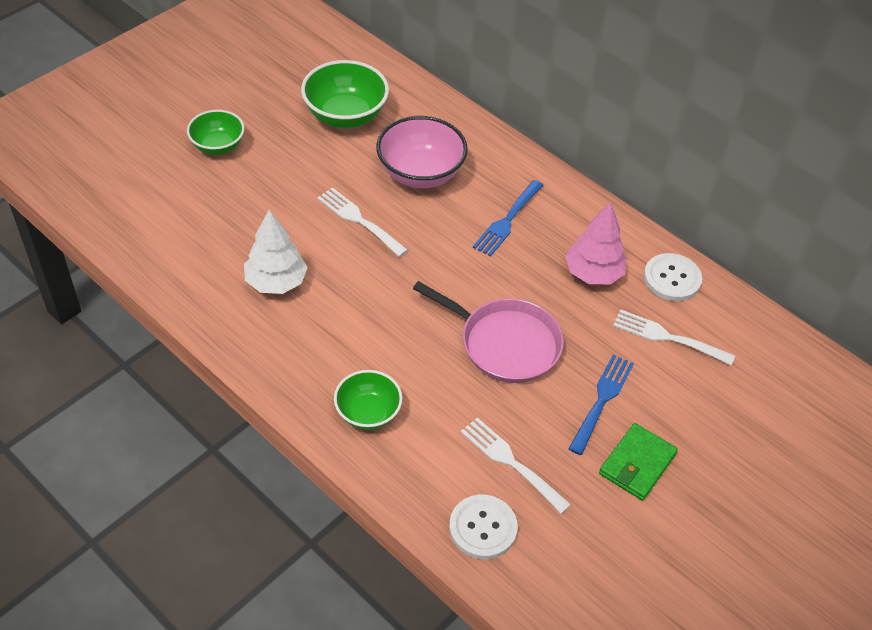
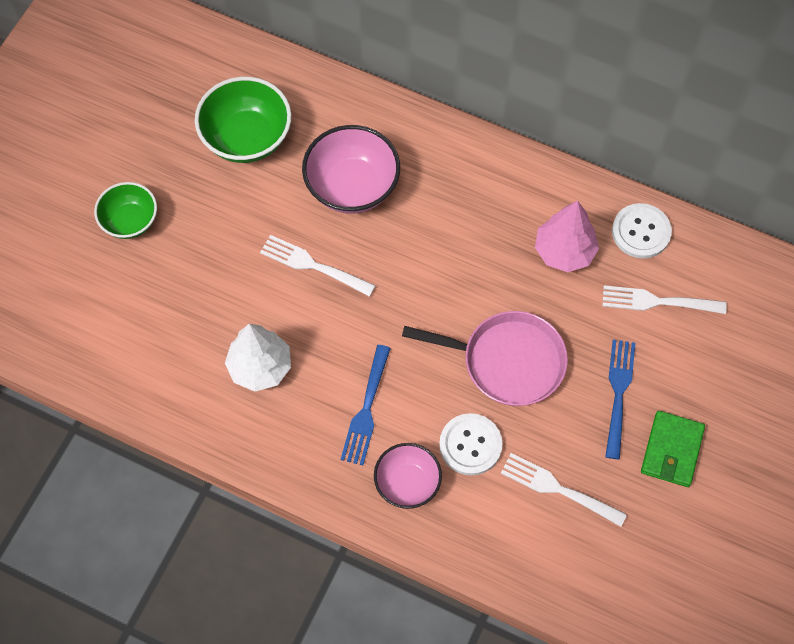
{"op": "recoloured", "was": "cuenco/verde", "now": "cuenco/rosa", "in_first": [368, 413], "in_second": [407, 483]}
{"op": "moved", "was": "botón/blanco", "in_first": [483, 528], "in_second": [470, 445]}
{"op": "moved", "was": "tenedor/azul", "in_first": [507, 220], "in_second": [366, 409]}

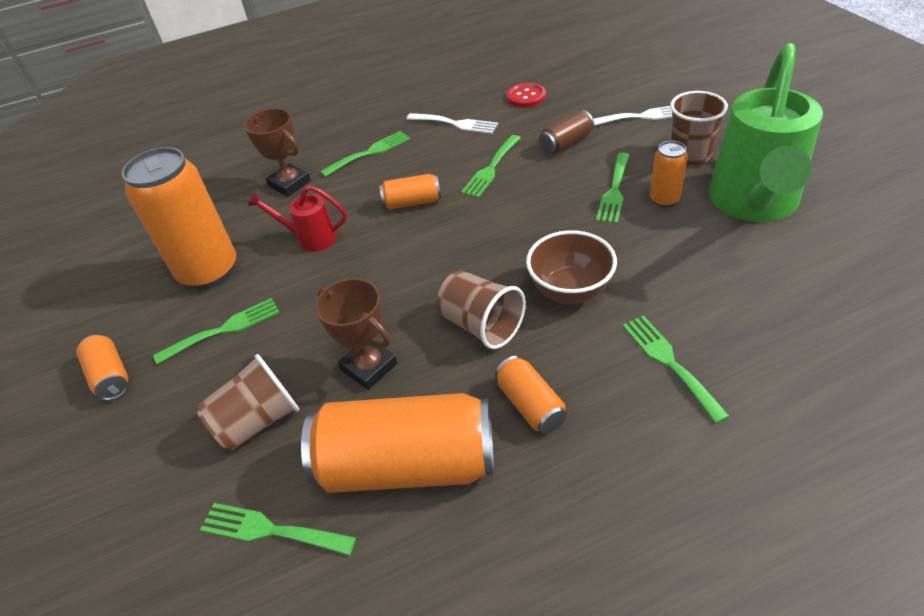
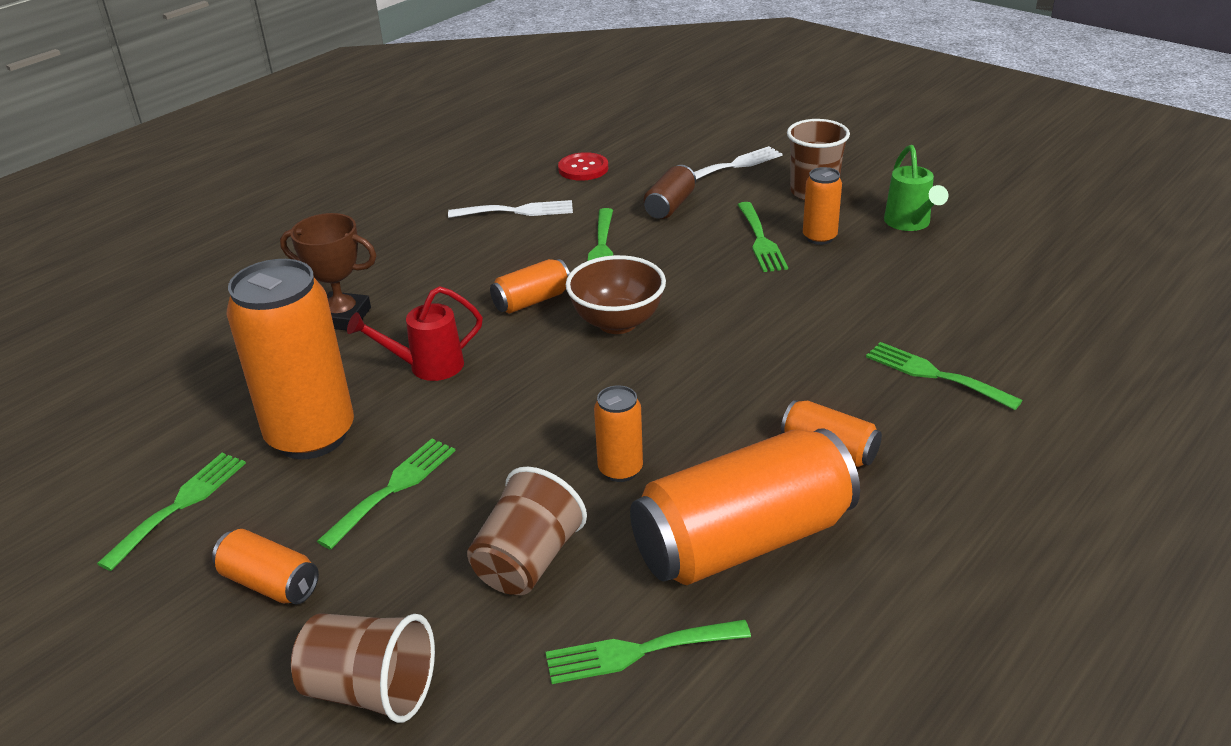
{"op": "replaced", "was": "trofeo/marrón", "now": "lata/naranja", "in_first": [369, 367], "in_second": [620, 470]}
{"op": "moved", "was": "tenedor/verde", "in_first": [370, 153], "in_second": [180, 505]}
{"op": "moved", "was": "vaso/marrón", "in_first": [481, 325], "in_second": [371, 690]}
{"op": "moved", "was": "cuenco/marrón", "in_first": [570, 291], "in_second": [617, 323]}
{"op": "resized", "was": "regadera/verde", "in_first": [753, 205], "in_second": [910, 224], "ratio": 0.46}

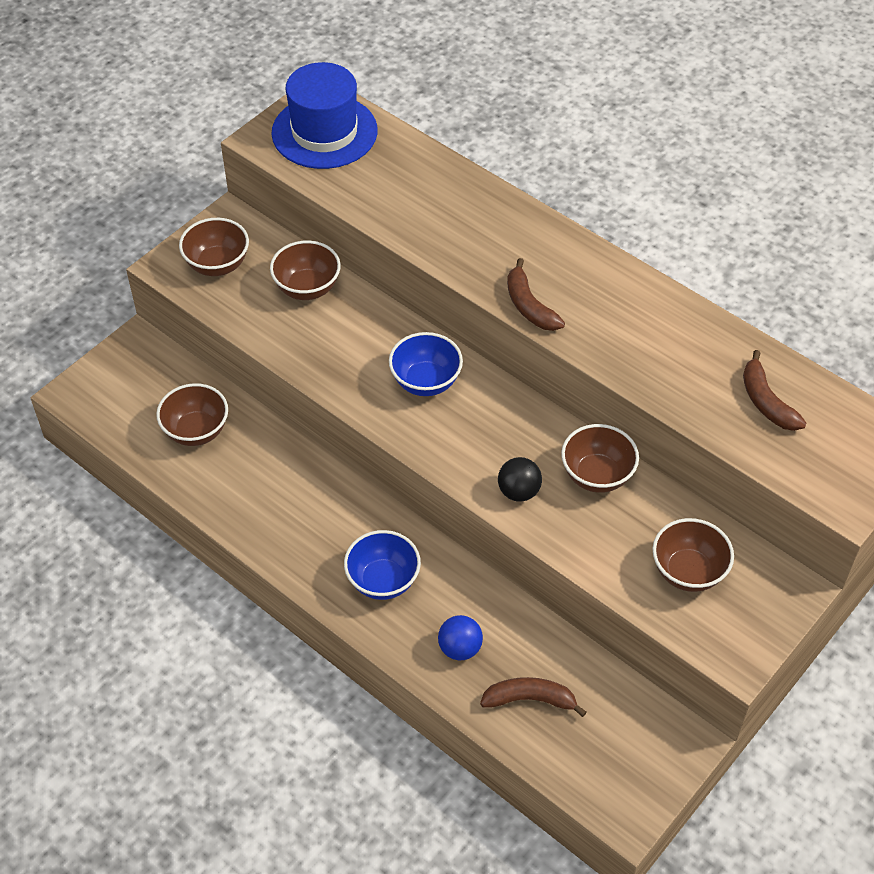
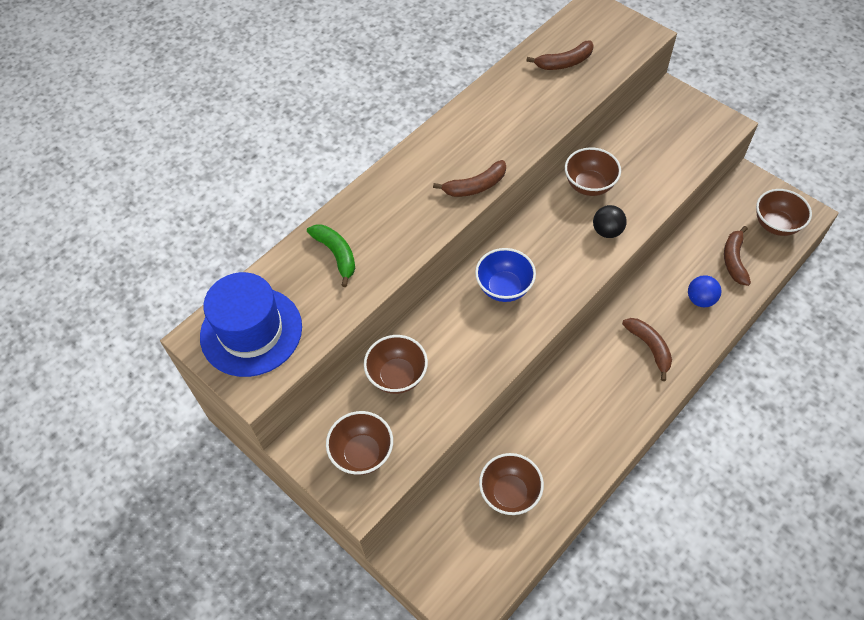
{"op": "replaced", "was": "cuenco/azul", "now": "plátano/marrón", "in_first": [383, 581], "in_second": [649, 347]}
{"op": "moved", "was": "cuenco/marrón", "in_first": [688, 572], "in_second": [776, 225]}
{"op": "added", "now": "plátano/verde", "in_second": [336, 254]}

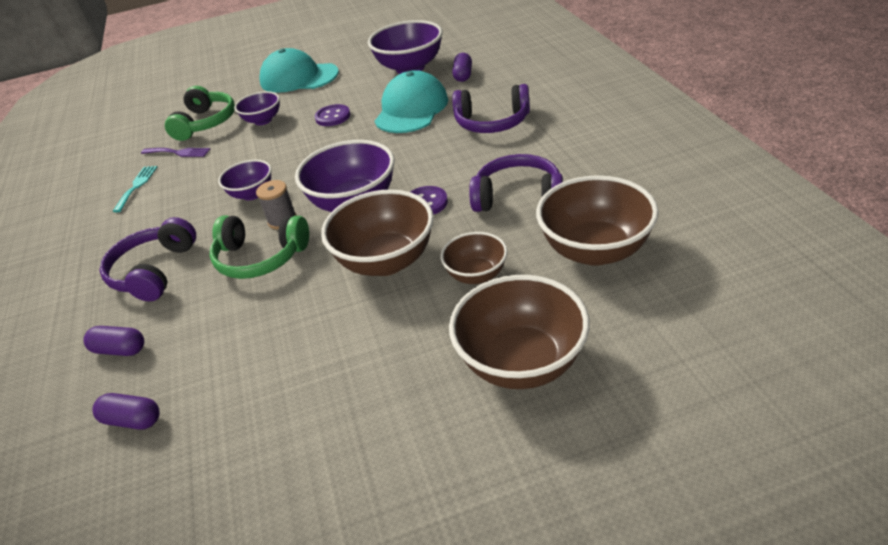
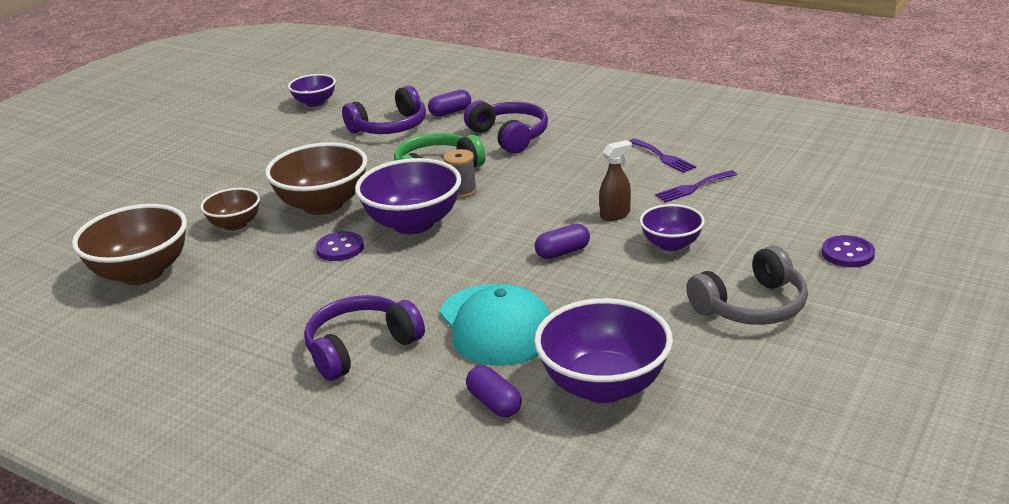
{"op": "moved", "was": "cápsula/morado", "in_first": [132, 420], "in_second": [563, 252]}
{"op": "recoloured", "was": "tenedor/turquesa", "now": "tenedor/morado", "in_first": [137, 186], "in_second": [663, 157]}
{"op": "removed", "was": "auriculares/verde", "in_first": [206, 123]}
{"op": "moved", "was": "cuenco/morado", "in_first": [252, 194], "in_second": [315, 103]}
{"op": "replaced", "was": "gorra/turquesa", "now": "auriculares/gris", "in_first": [299, 78], "in_second": [752, 306]}
{"op": "moved", "was": "botón/morado", "in_first": [333, 117], "in_second": [847, 253]}
{"op": "removed", "was": "cuenco/marrón", "in_first": [521, 362]}
{"op": "moved", "was": "auriculares/morado", "in_first": [518, 197], "in_second": [390, 127]}
{"op": "added", "now": "pulverizador/marrón", "in_second": [615, 215]}

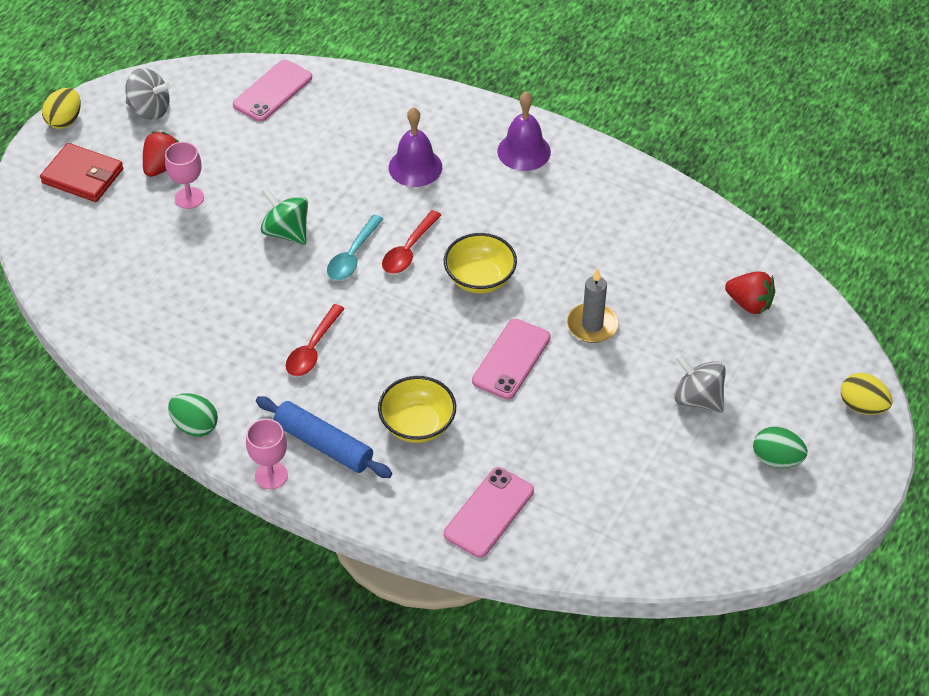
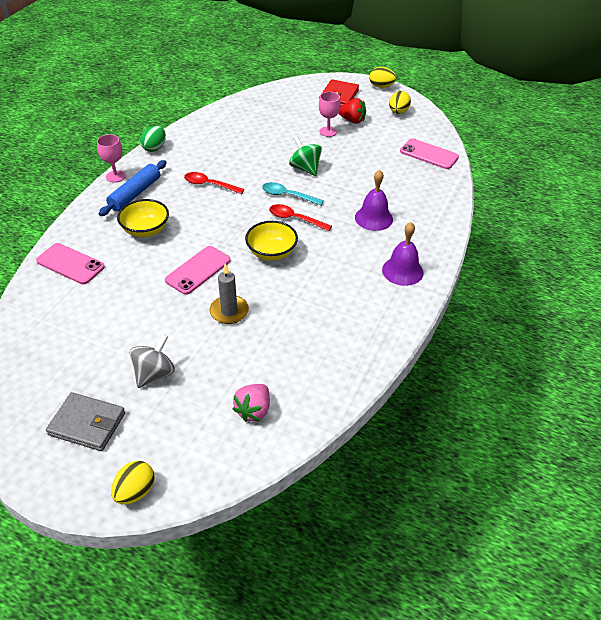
{"op": "replaced", "was": "peonza/gris", "now": "huevo/amarillo", "in_first": [150, 109], "in_second": [398, 112]}
{"op": "turned", "was": "peonza/verde", "in_first": [286, 232], "in_second": [305, 168], "clockwise": -75}
{"op": "turned", "was": "móvil/rosa", "in_first": [511, 359], "in_second": [198, 270], "clockwise": -75}
{"op": "recoloured", "was": "fresa/rojo", "now": "fresa/rosa", "in_first": [749, 304], "in_second": [253, 410]}
{"op": "replaced", "was": "huevo/verde", "now": "cartera/gris", "in_first": [776, 459], "in_second": [87, 424]}

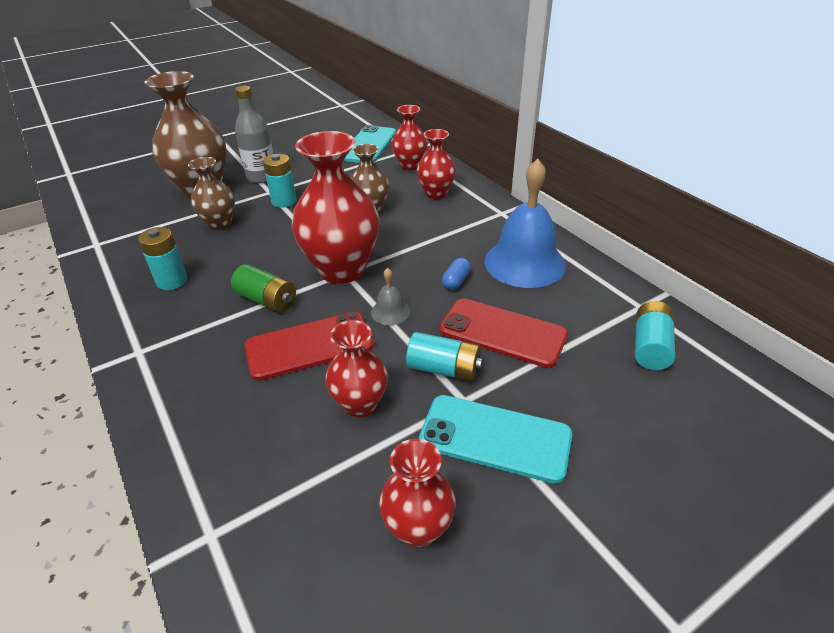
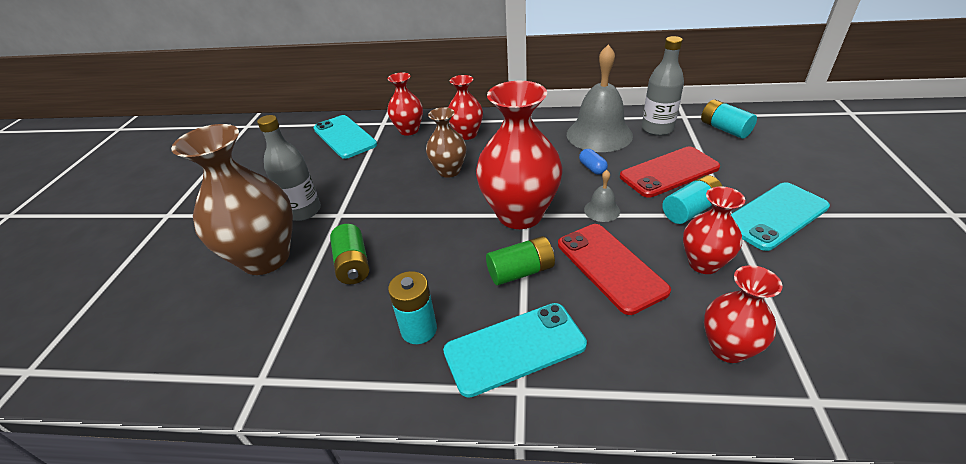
{"op": "replaced", "was": "florero/marrón", "now": "pila/verde", "in_first": [219, 224], "in_second": [353, 264]}
{"op": "turned", "was": "móvil/rojo", "in_first": [309, 346], "in_second": [610, 267], "clockwise": -45}
{"op": "removed", "was": "pila/turquesa", "in_first": [284, 201]}
{"op": "moved", "was": "florero/rojo", "in_first": [418, 528], "in_second": [728, 348]}
{"op": "recoloured", "was": "campana/azul", "now": "campana/gris", "in_first": [524, 263], "in_second": [599, 134]}
{"op": "added", "now": "móvil/turquesa", "in_second": [514, 348]}
{"op": "added", "now": "botella/gris", "in_second": [657, 129]}

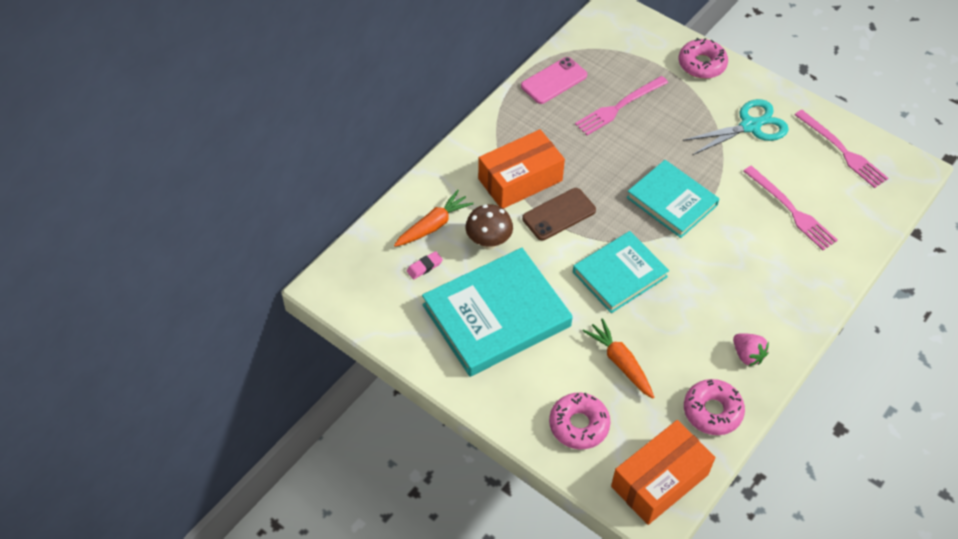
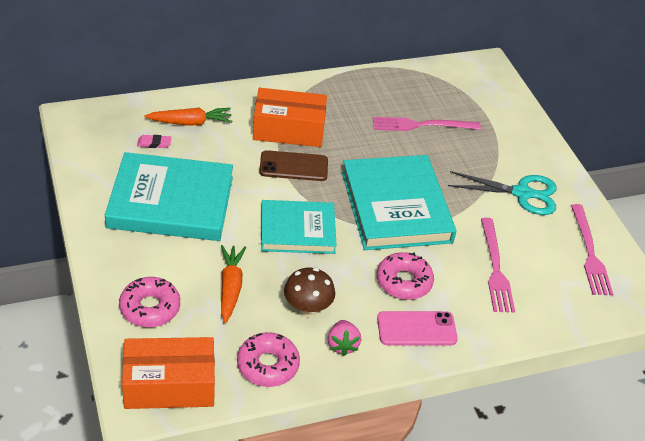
{"op": "moved", "was": "seta/marrón", "in_first": [488, 242], "in_second": [307, 309]}
{"op": "moved", "was": "móvil/rosa", "in_first": [554, 81], "in_second": [416, 329]}
{"op": "resized", "was": "libro/turquesa", "in_first": [672, 201], "in_second": [396, 207], "ratio": 1.55}
{"op": "moved", "was": "rosquilla/rosa", "in_first": [702, 64], "in_second": [404, 282]}

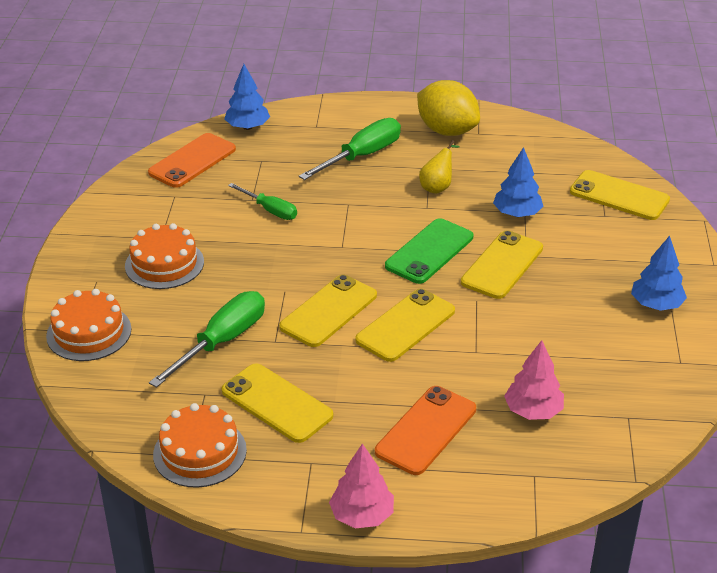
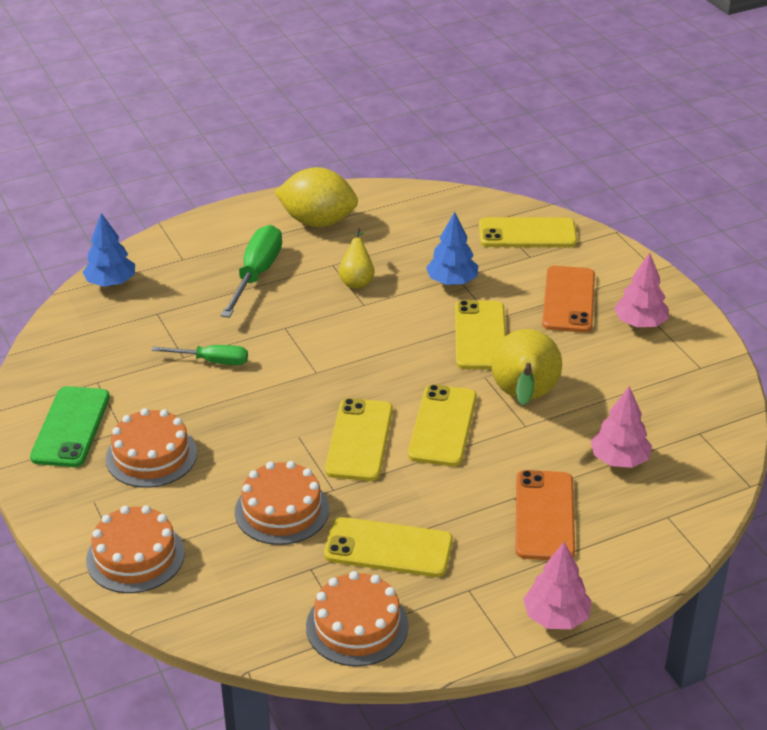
{"op": "moved", "was": "móvil/naranja", "in_first": [192, 161], "in_second": [569, 300]}
{"op": "replaced", "was": "destornillador/verde", "now": "tarta/naranja", "in_first": [222, 341], "in_second": [282, 510]}
{"op": "moved", "was": "móvil/verde", "in_first": [429, 252], "in_second": [71, 427]}
{"op": "recoloured", "was": "árbol/azul", "now": "árbol/rosa", "in_first": [656, 304], "in_second": [640, 323]}
{"op": "added", "now": "pera/amarillo", "in_second": [524, 399]}

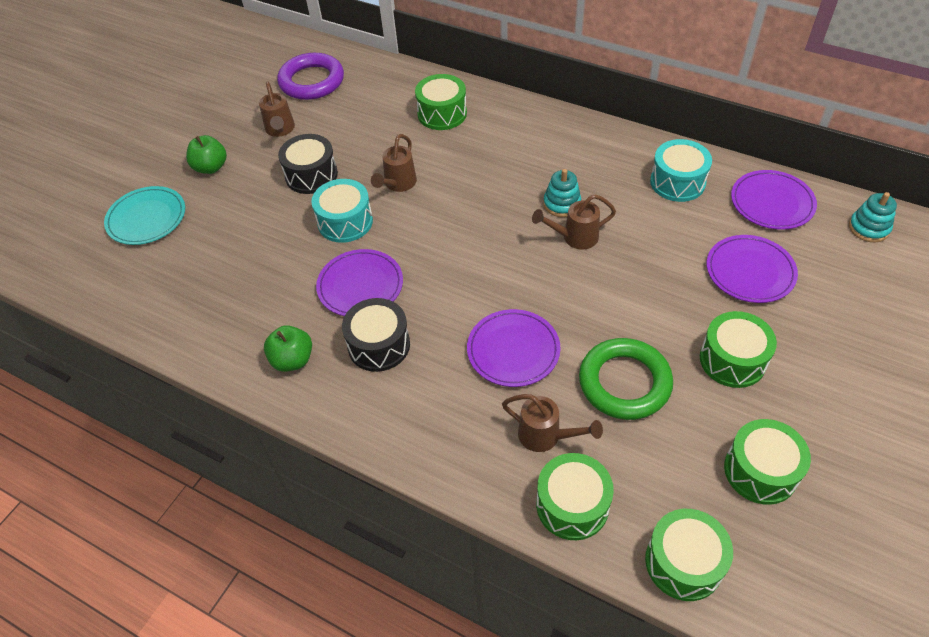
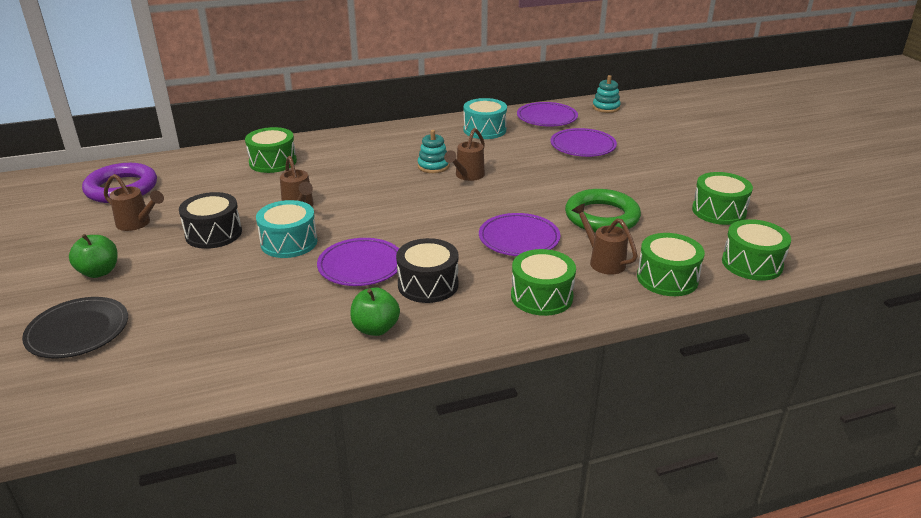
{"op": "recoloured", "was": "plato/turquesa", "now": "plato/negro", "in_first": [147, 218], "in_second": [78, 331]}
{"op": "turned", "was": "regadera/marrón", "in_first": [546, 436], "in_second": [603, 261], "clockwise": -105}
{"op": "moved", "was": "tambor/verde", "in_first": [732, 360], "in_second": [541, 296]}

